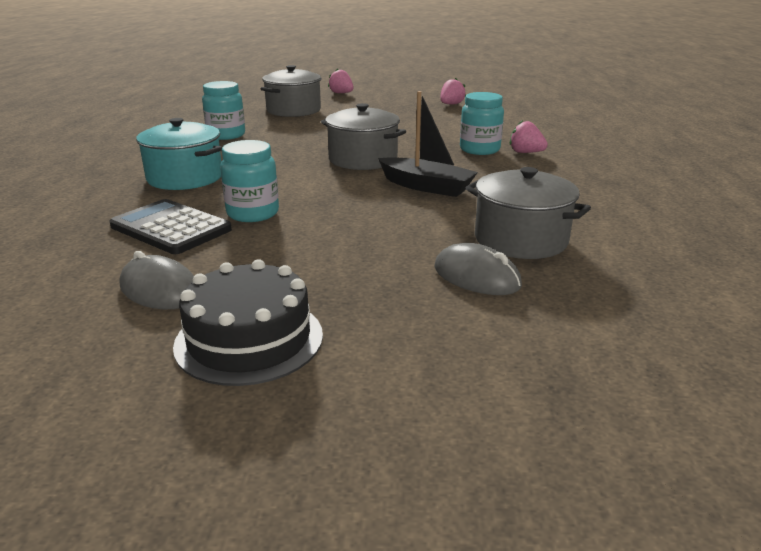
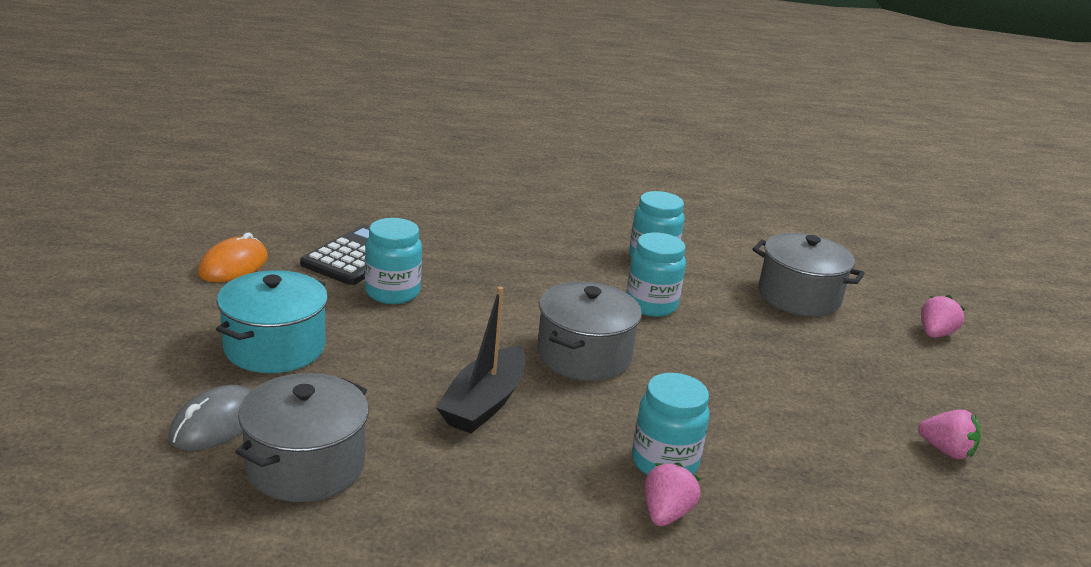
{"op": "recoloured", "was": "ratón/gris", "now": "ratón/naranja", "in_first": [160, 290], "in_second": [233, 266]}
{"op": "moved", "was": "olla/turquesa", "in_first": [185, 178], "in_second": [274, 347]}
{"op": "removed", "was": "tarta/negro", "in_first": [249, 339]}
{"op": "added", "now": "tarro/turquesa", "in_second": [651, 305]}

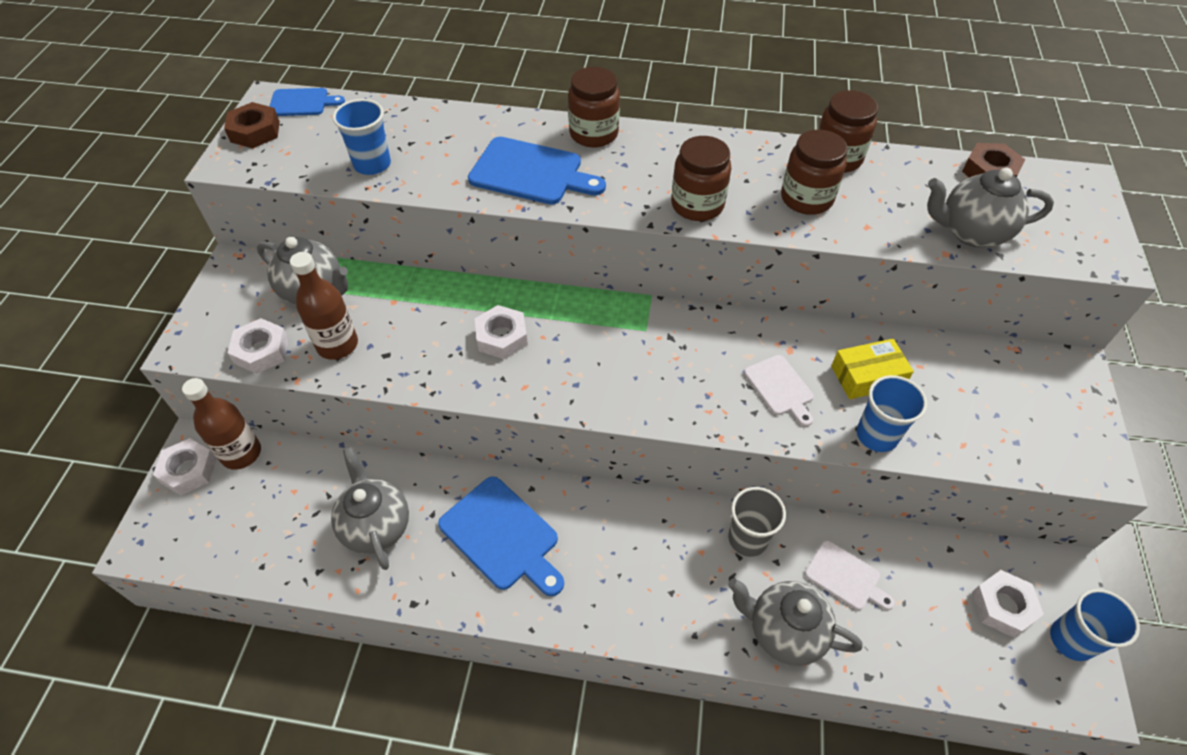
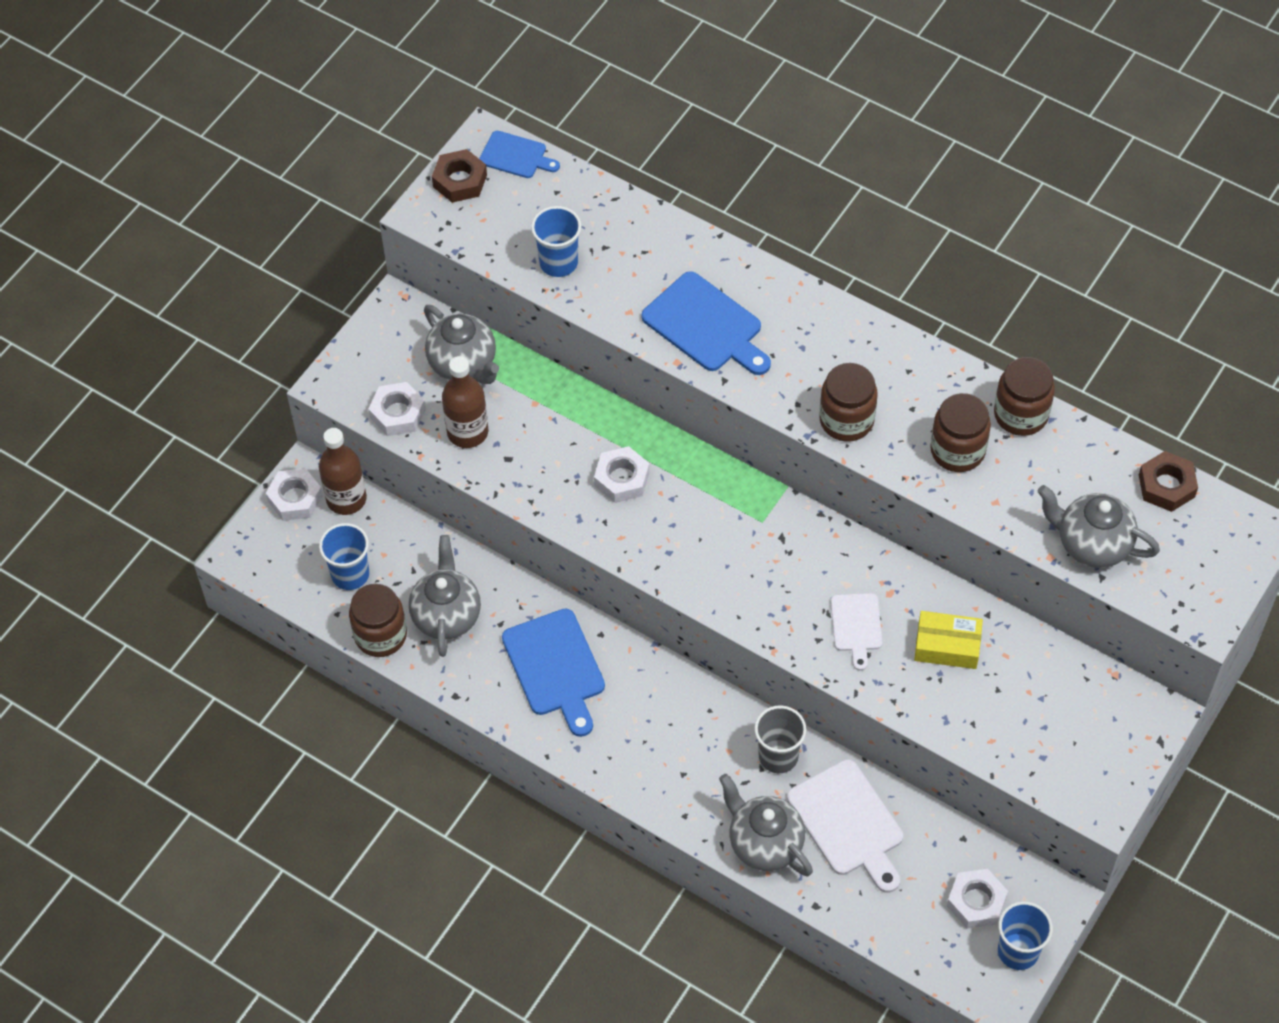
{"op": "moved", "was": "tarro/marrón", "in_first": [593, 134], "in_second": [380, 635]}
{"op": "resized", "was": "tabla de cortar/blanco", "in_first": [845, 577], "in_second": [848, 823], "ratio": 1.69}
{"op": "moved", "was": "vaso/azul", "in_first": [877, 435], "in_second": [350, 574]}

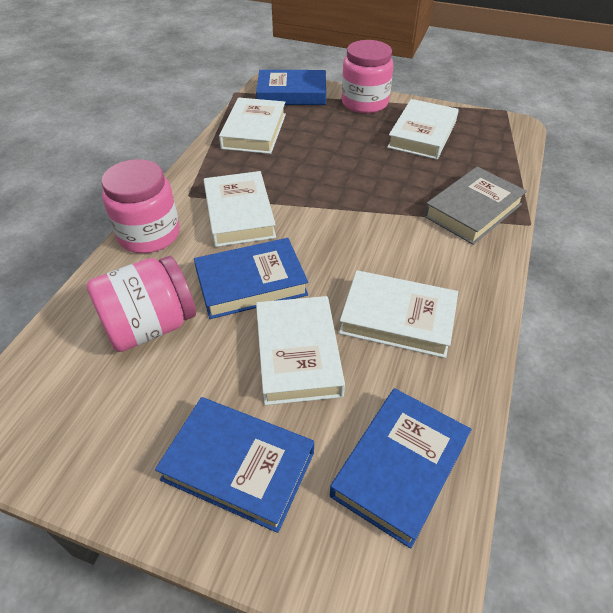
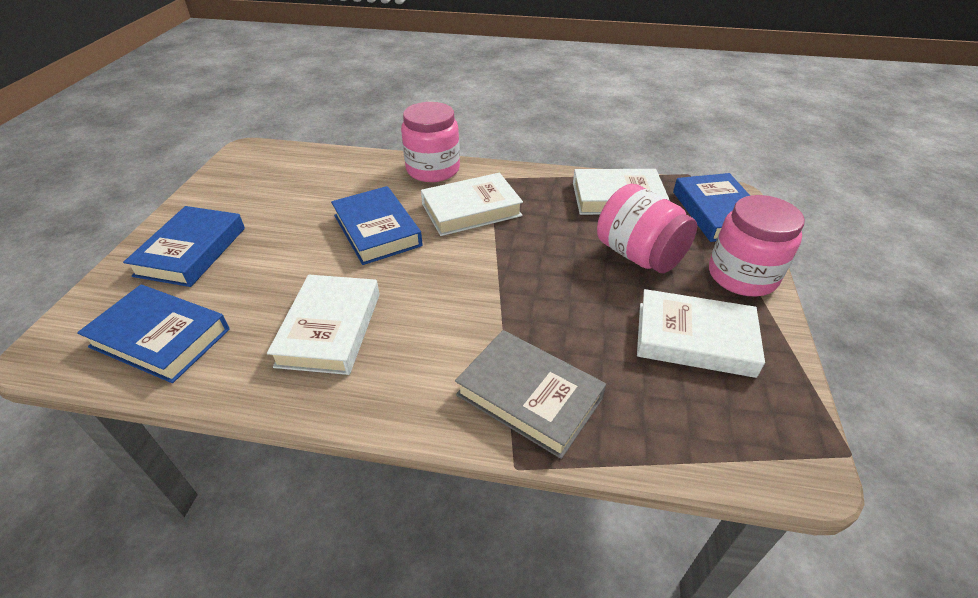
{"op": "moved", "was": "tarro/rosa", "in_first": [150, 326], "in_second": [639, 255]}
{"op": "removed", "was": "libro/blanco", "in_first": [298, 354]}

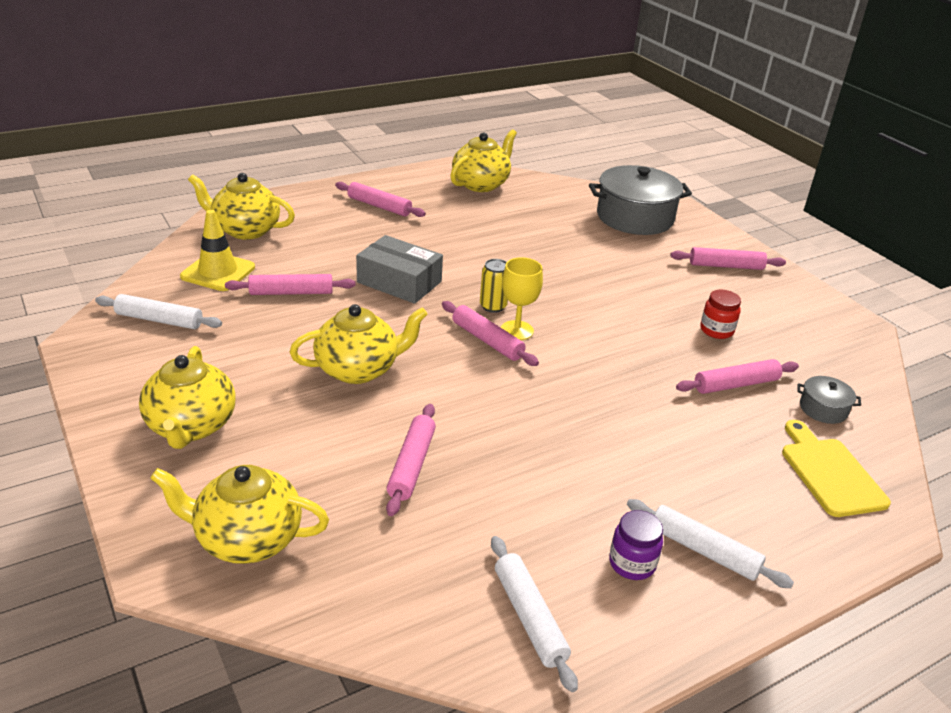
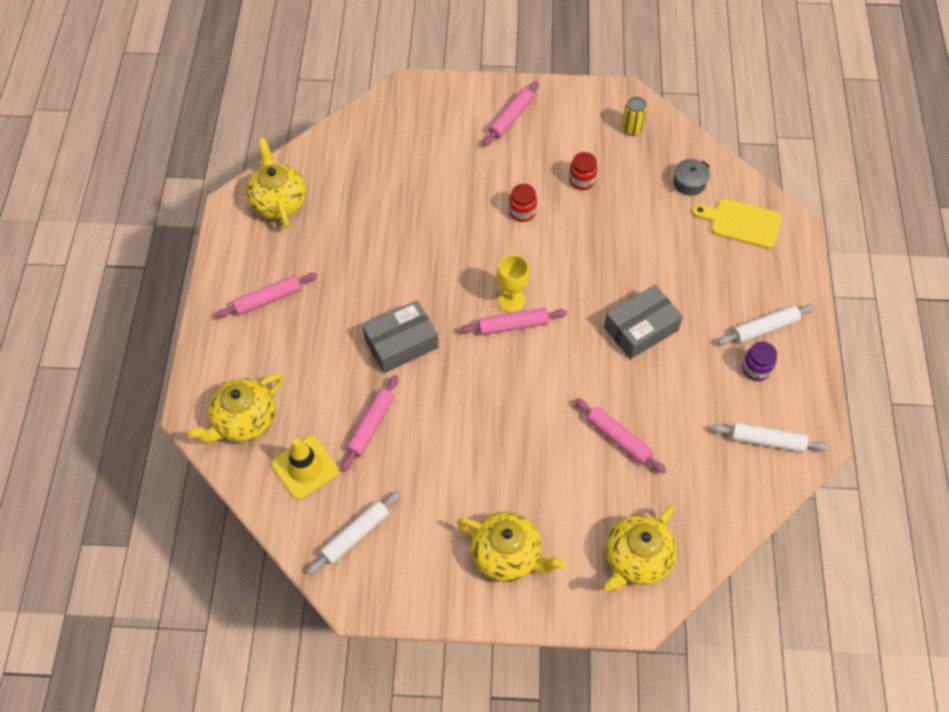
{"op": "removed", "was": "tetera/amarillo", "in_first": [358, 369]}
{"op": "moved", "was": "lata/amarillo", "in_first": [493, 306], "in_second": [632, 129]}
{"op": "removed", "was": "olla/gris", "in_first": [635, 217]}
{"op": "removed", "was": "rodillo/rosa", "in_first": [736, 384]}
{"op": "added", "now": "tarro/rojo", "in_second": [522, 212]}
{"op": "added", "now": "caja/gris", "in_second": [641, 328]}

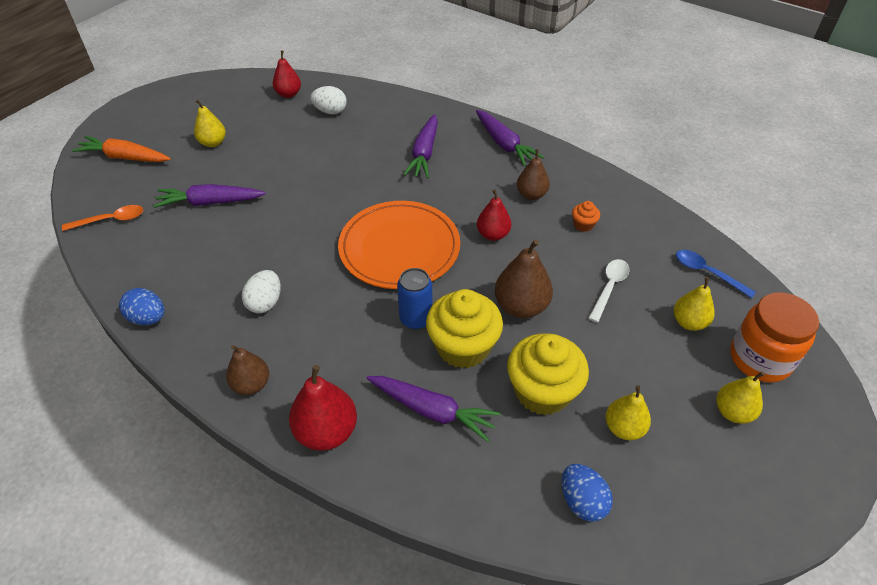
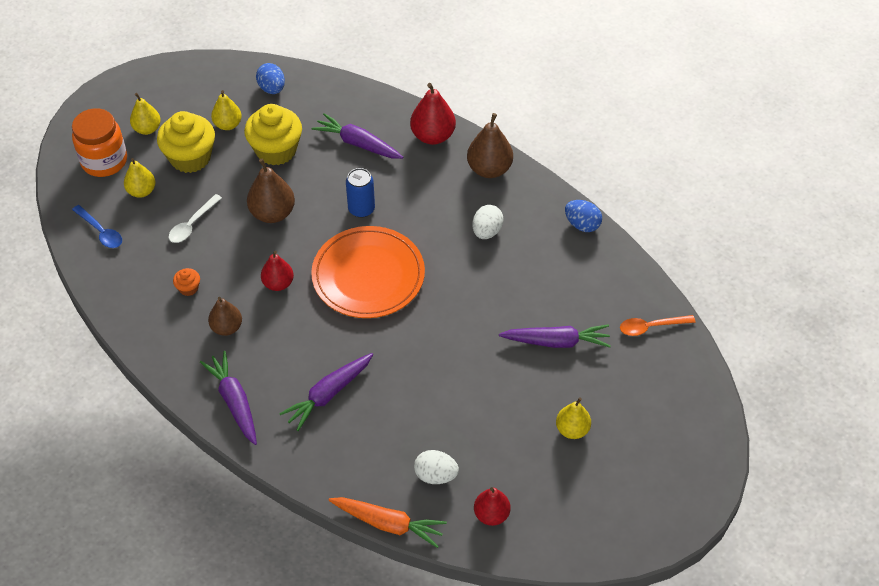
{"op": "moved", "was": "zanahoria/naranja", "in_first": [125, 157], "in_second": [388, 524]}
{"op": "resized", "was": "pera/marrón", "in_first": [251, 384], "in_second": [489, 169], "ratio": 1.51}
{"op": "turned", "was": "zanahoria/morado", "in_first": [424, 153], "in_second": [328, 394], "clockwise": -150}
{"op": "moved", "was": "magdalena/amarillo", "in_first": [463, 347], "in_second": [190, 158]}

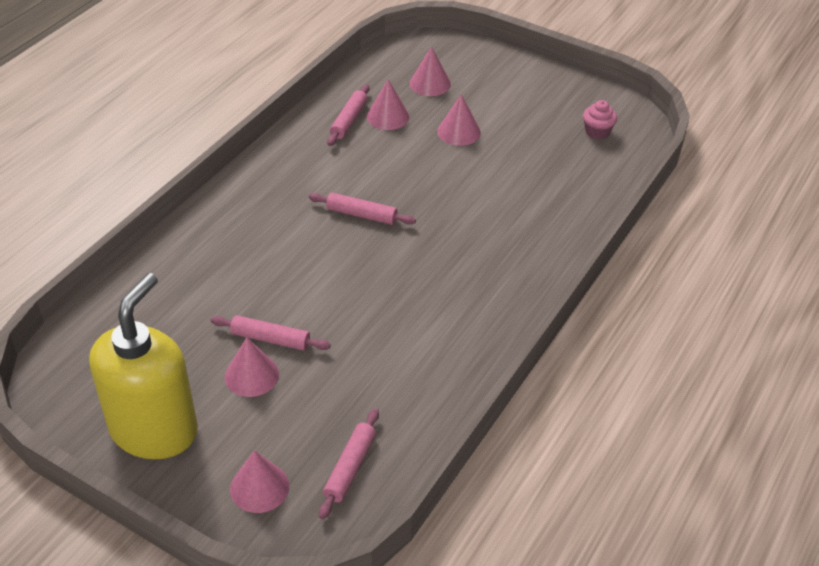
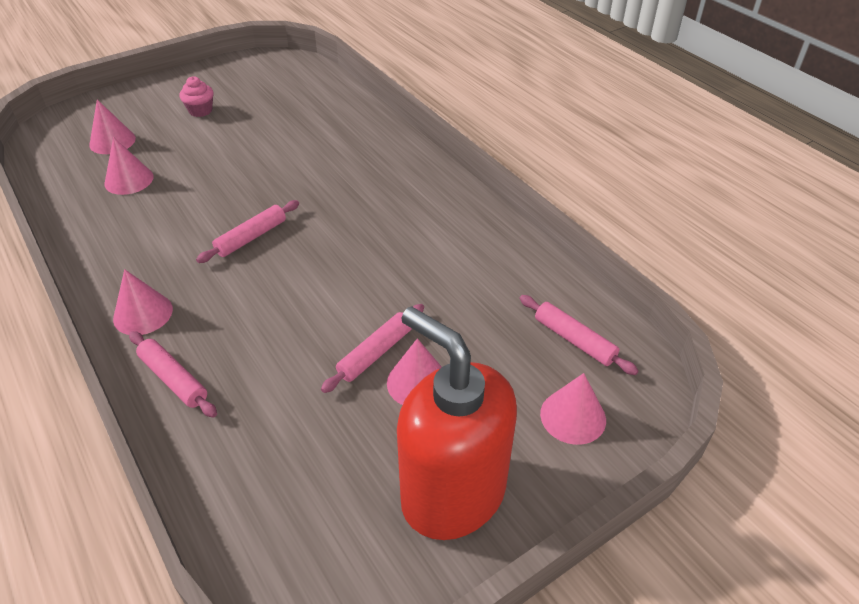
{"op": "recoloured", "was": "dispensador de jabón/amarillo", "now": "dispensador de jabón/rojo", "in_first": [154, 430], "in_second": [452, 493]}
{"op": "moved", "was": "rodillo/rosa", "in_first": [349, 120], "in_second": [174, 379]}
{"op": "moved", "was": "cono/rosa", "in_first": [459, 132], "in_second": [143, 313]}
{"op": "moved", "was": "magdalena/rosa", "in_first": [597, 132], "in_second": [200, 111]}

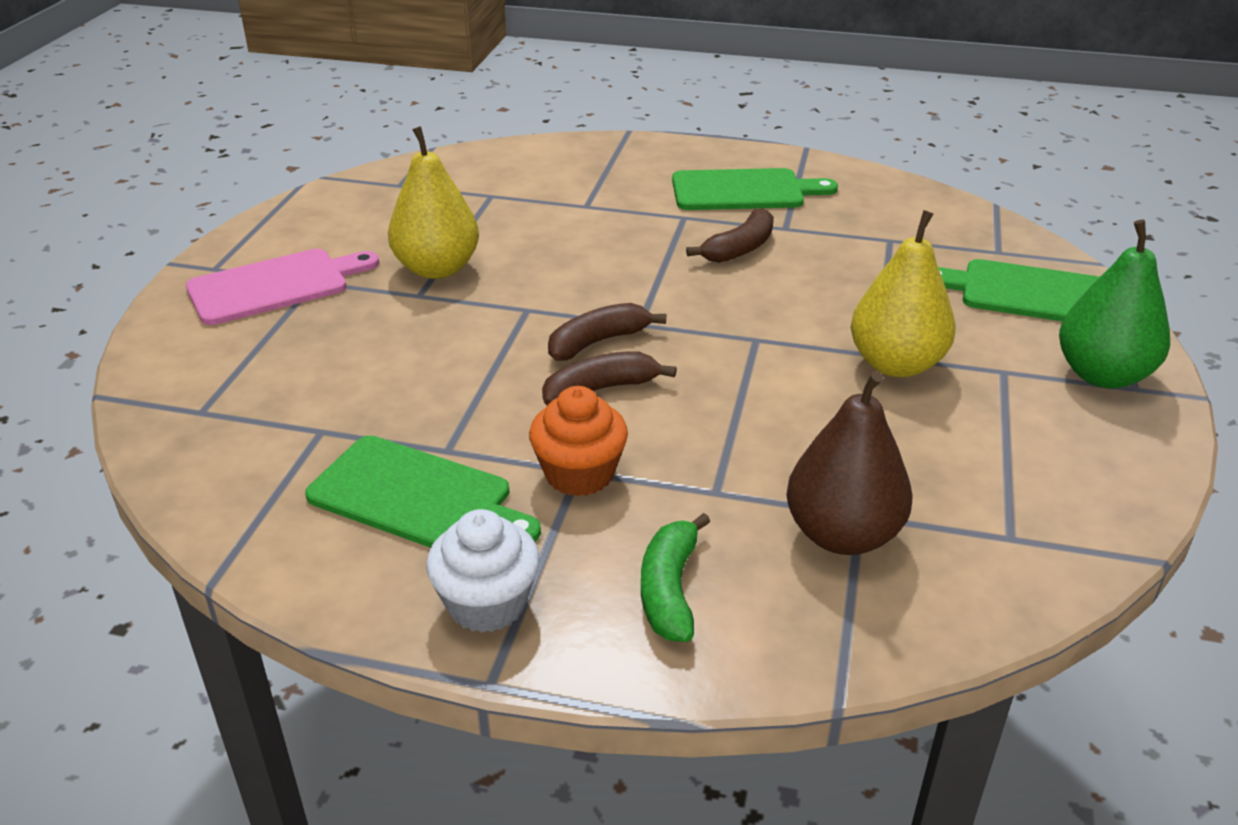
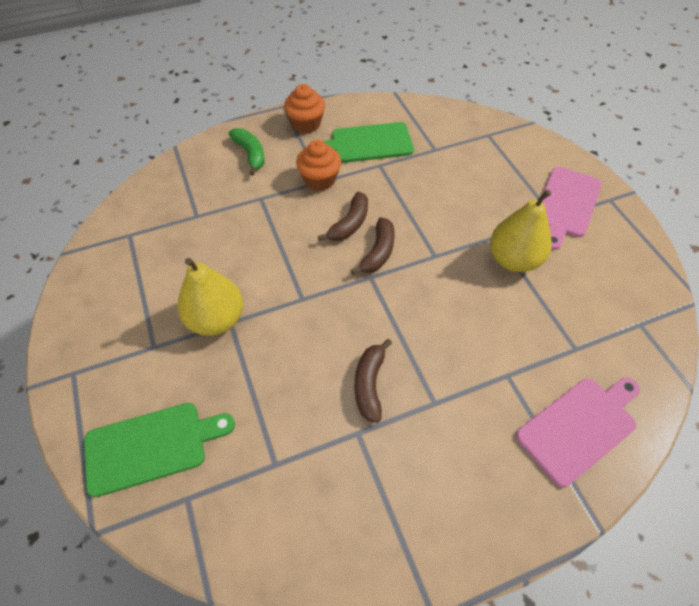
{"op": "recoloured", "was": "magdalena/blanco", "now": "magdalena/naranja", "in_first": [487, 604], "in_second": [306, 124]}
{"op": "removed", "was": "tabla de cortar/verde", "in_first": [743, 191]}
{"op": "removed", "was": "pera/marrón", "in_first": [842, 535]}
{"op": "removed", "was": "pera/verde", "in_first": [1102, 375]}
{"op": "added", "now": "tabla de cortar/rosa", "in_second": [579, 427]}

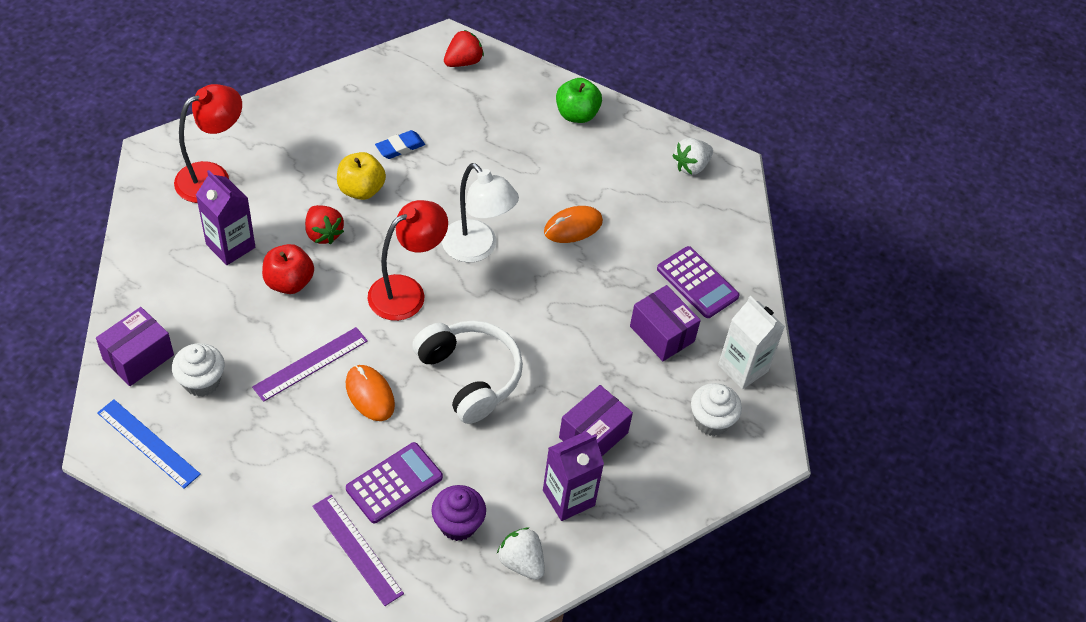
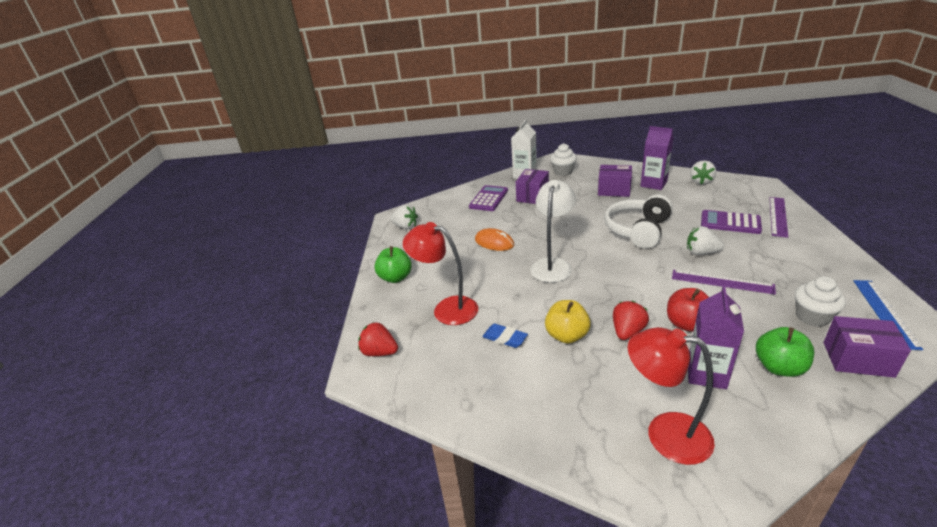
{"op": "replaced", "was": "ratón/naranja", "now": "fresa/blanco", "in_first": [370, 394], "in_second": [701, 252]}
{"op": "moved", "was": "lámpara/rojo", "in_first": [407, 292], "in_second": [447, 308]}
{"op": "removed", "was": "magdalena/morado", "in_first": [458, 524]}
{"op": "added", "now": "manzana/verde", "in_second": [779, 367]}

